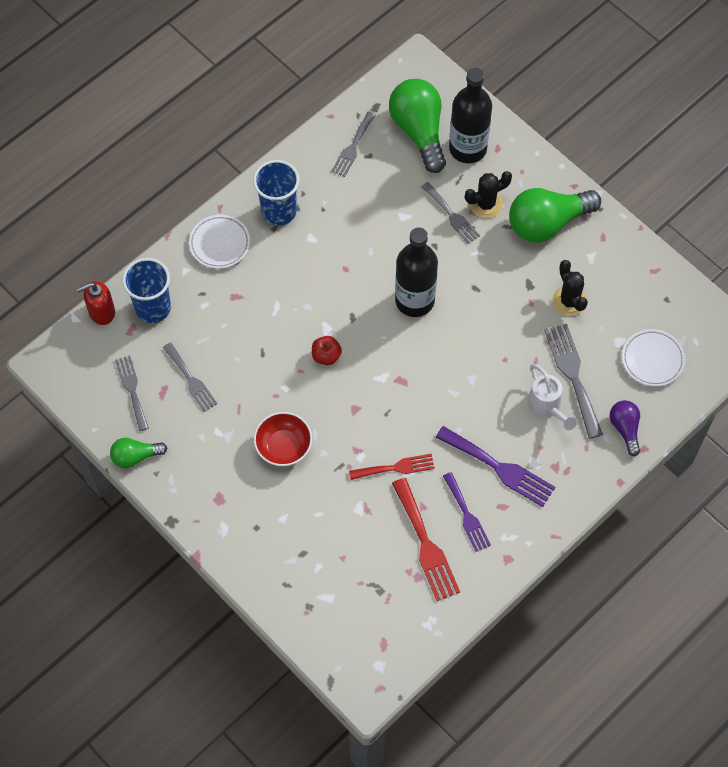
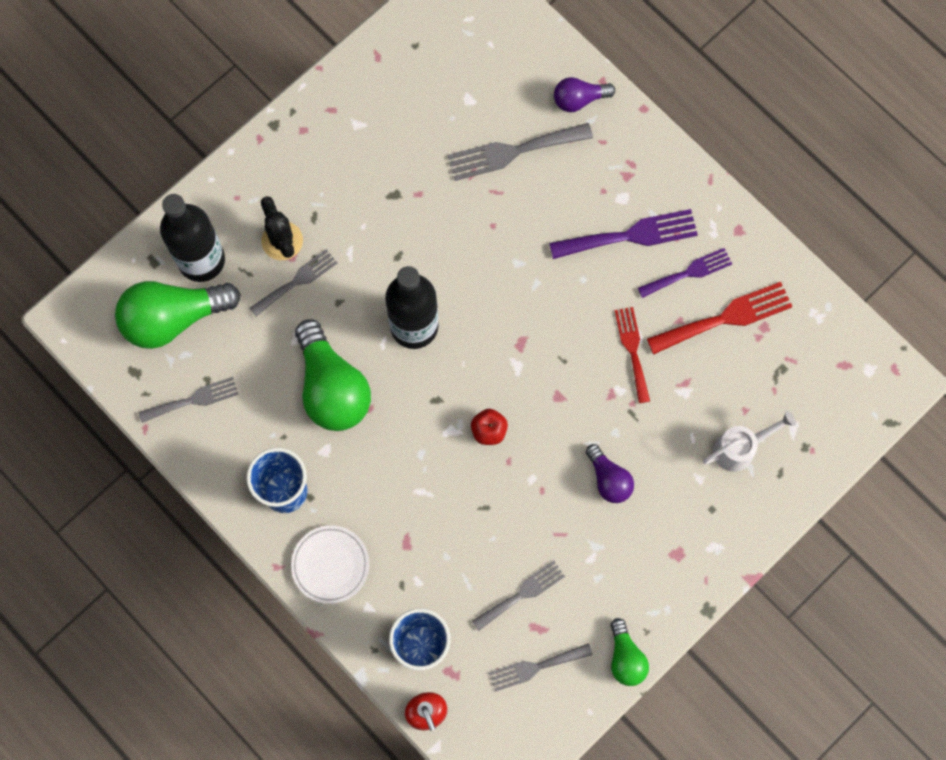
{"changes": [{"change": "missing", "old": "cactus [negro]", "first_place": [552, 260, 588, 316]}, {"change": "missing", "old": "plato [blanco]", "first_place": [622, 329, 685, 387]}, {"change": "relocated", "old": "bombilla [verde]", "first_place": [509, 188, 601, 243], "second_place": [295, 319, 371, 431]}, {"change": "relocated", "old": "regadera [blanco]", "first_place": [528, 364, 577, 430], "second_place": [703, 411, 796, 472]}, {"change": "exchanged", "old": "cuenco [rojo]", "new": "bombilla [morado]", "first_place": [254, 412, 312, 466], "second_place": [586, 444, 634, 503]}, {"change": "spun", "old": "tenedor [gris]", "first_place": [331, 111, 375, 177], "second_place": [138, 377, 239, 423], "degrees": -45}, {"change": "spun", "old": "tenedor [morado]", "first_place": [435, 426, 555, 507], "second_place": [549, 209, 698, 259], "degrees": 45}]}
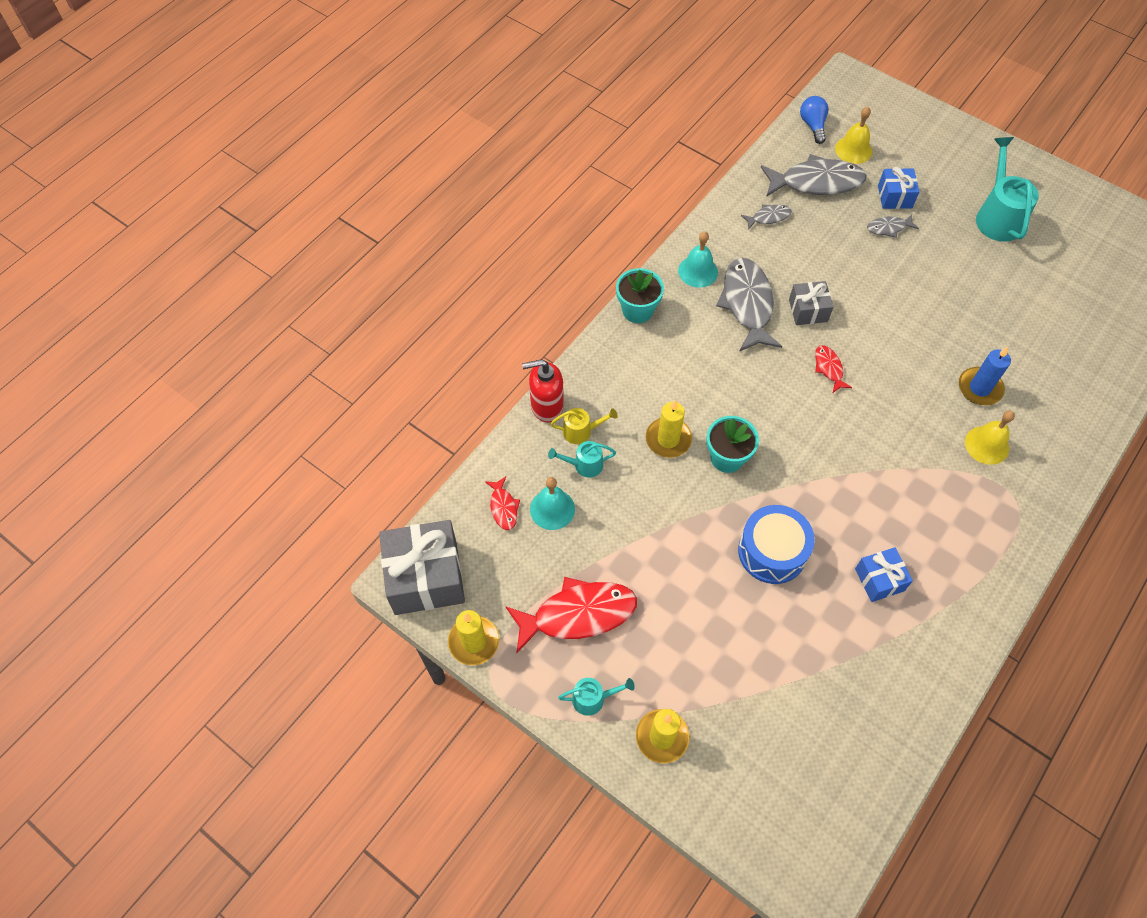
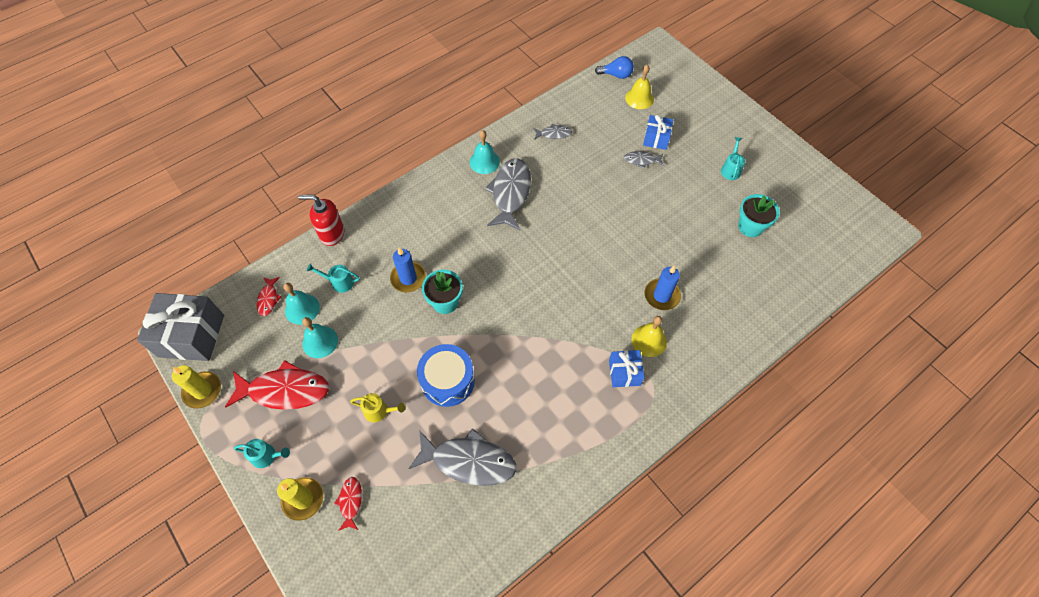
{"changes": [{"change": "missing", "old": "regalo [gris]", "first_place": [789, 281, 833, 325]}, {"change": "appeared", "new": "campana [turquesa]", "second_place": [302, 317, 338, 358]}, {"change": "relocated", "old": "regadera [amarillo]", "first_place": [550, 408, 618, 444], "second_place": [350, 393, 405, 422]}, {"change": "relocated", "old": "maceta [turquesa]", "first_place": [616, 268, 664, 323], "second_place": [738, 194, 780, 237]}, {"change": "relocated", "old": "pez [gris]", "first_place": [761, 154, 867, 197], "second_place": [408, 428, 517, 486]}, {"change": "relocated", "old": "pez [rojo]", "first_place": [815, 345, 852, 393], "second_place": [334, 477, 362, 531]}, {"change": "relocated", "old": "regalo [azul]", "first_place": [855, 547, 913, 602], "second_place": [609, 350, 645, 387]}, {"change": "colour", "old": "vela [amarillo]", "new": "vela [azul]", "first_place": [646, 400, 692, 458], "second_place": [390, 247, 426, 292]}, {"change": "spun", "old": "bombilla [azul]", "first_place": [800, 96, 828, 144], "second_place": [595, 56, 634, 79], "degrees": 90}, {"change": "size", "old": "regadera [turquesa]", "first_place": [976, 137, 1039, 242], "second_place": [721, 137, 745, 180], "factor": 0.53}]}
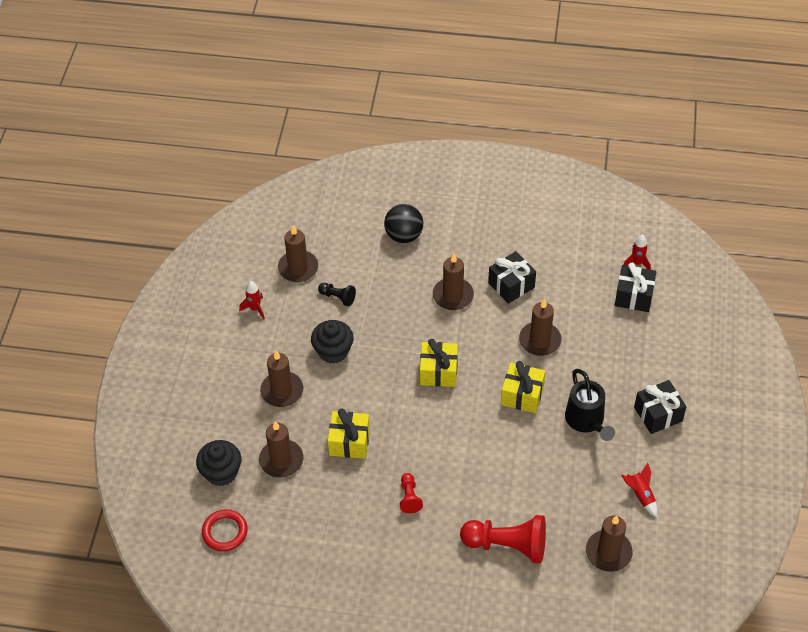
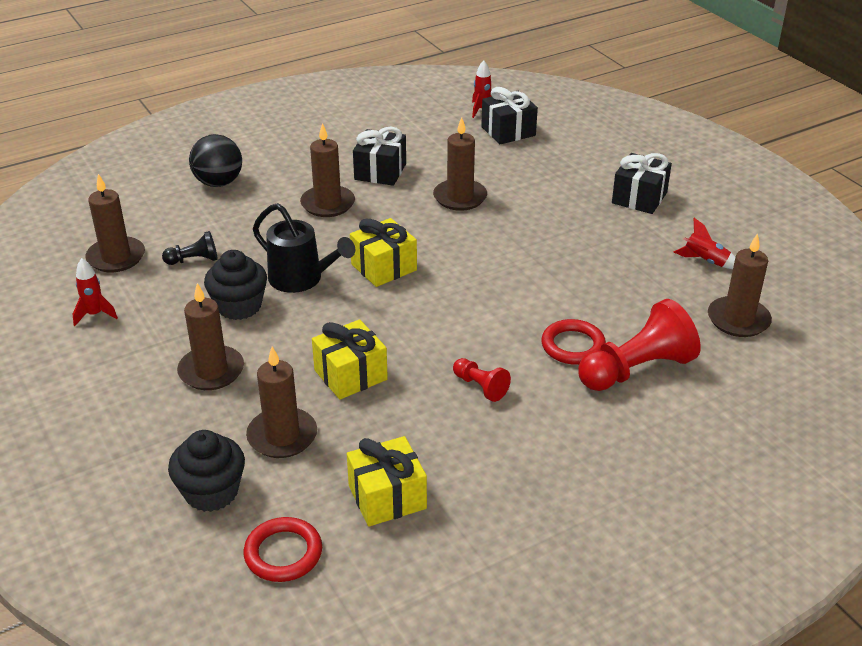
{"changes": [{"change": "appeared", "new": "anillo [rojo]", "second_place": [541, 319, 606, 365]}, {"change": "relocated", "old": "regalo [amarillo]", "first_place": [501, 361, 545, 413], "second_place": [347, 436, 427, 526]}, {"change": "relocated", "old": "regadera [negro]", "first_place": [565, 369, 615, 441], "second_place": [253, 203, 355, 293]}]}
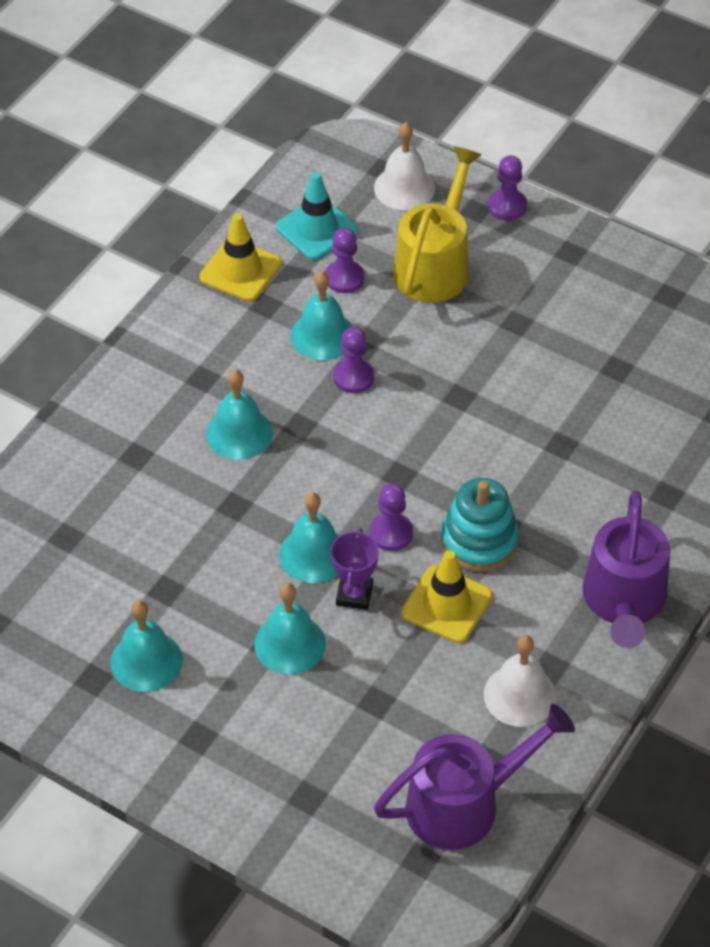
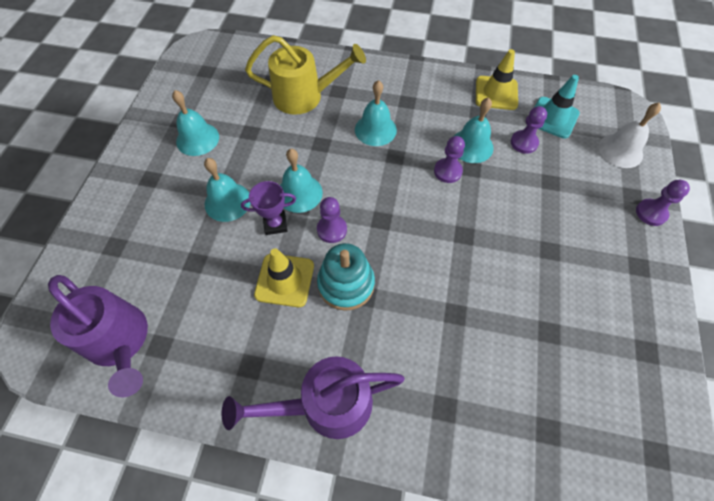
{"changes": [{"change": "missing", "old": "campana [blanco]", "first_place": [484, 635, 557, 727]}, {"change": "relocated", "old": "regadera [amarillo]", "first_place": [393, 146, 482, 303], "second_place": [245, 35, 366, 115]}]}
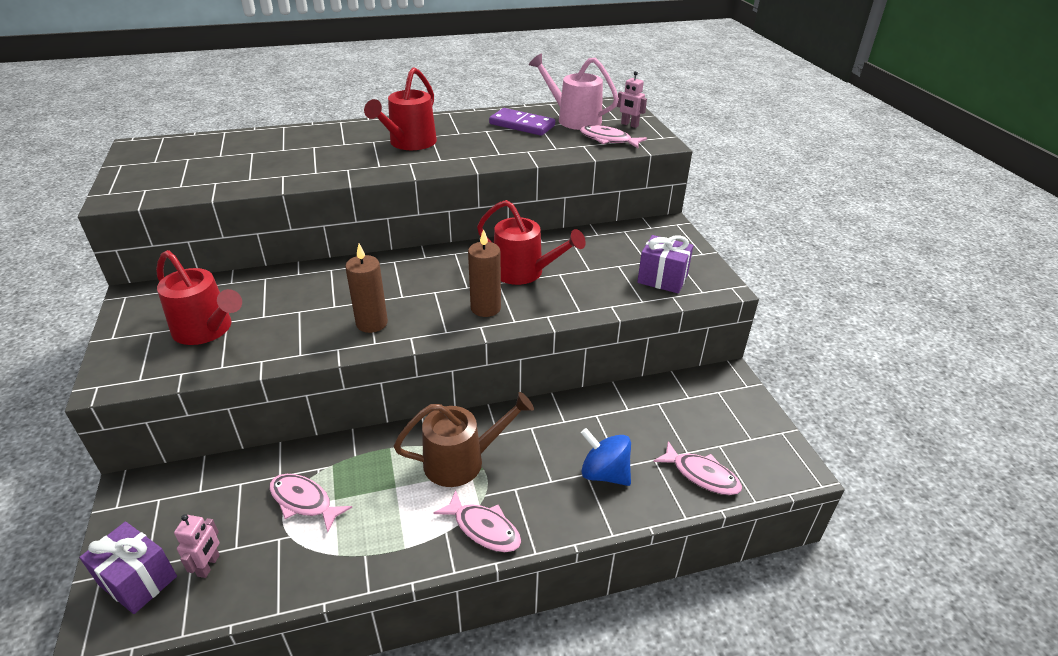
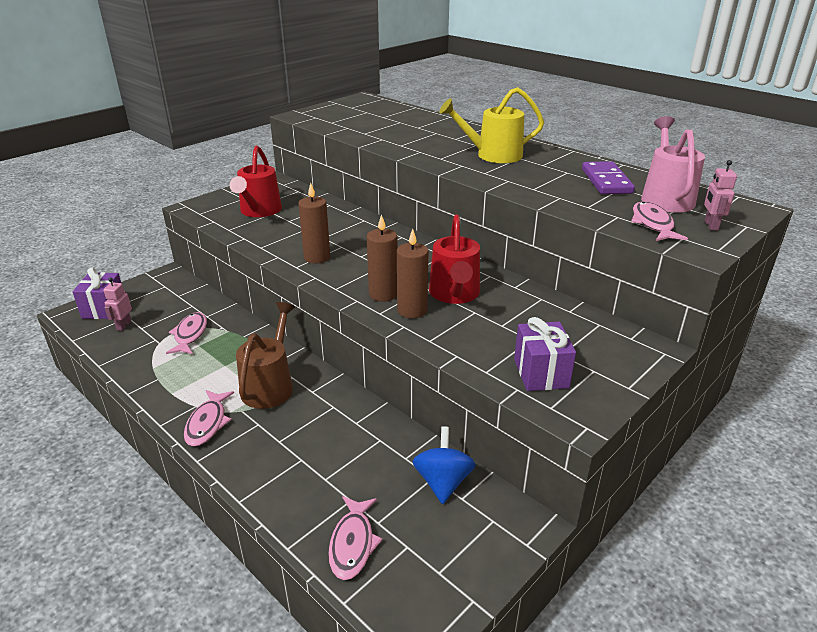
{"changes": [{"change": "appeared", "new": "vela [marrón]", "second_place": [397, 229, 428, 318]}, {"change": "relocated", "old": "peonza [azul]", "first_place": [581, 428, 631, 486], "second_place": [412, 426, 476, 504]}, {"change": "colour", "old": "regadera [rojo]", "new": "regadera [amarillo]", "first_place": [364, 67, 437, 150], "second_place": [439, 87, 544, 163]}, {"change": "spun", "old": "robot [rosa]", "first_place": [174, 514, 220, 578], "second_place": [103, 278, 132, 331], "degrees": 120}, {"change": "spun", "old": "regadera [marrón]", "first_place": [394, 392, 534, 487], "second_place": [236, 302, 295, 409], "degrees": -120}]}
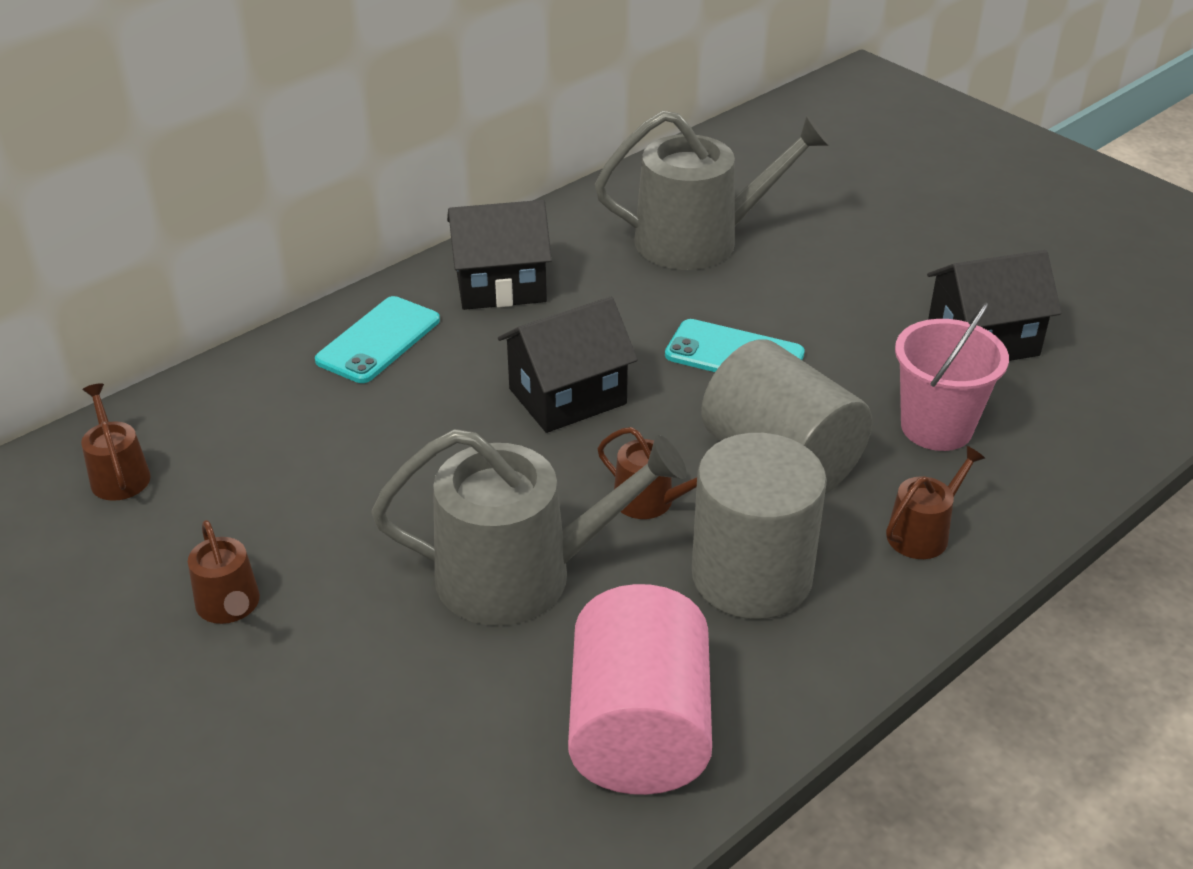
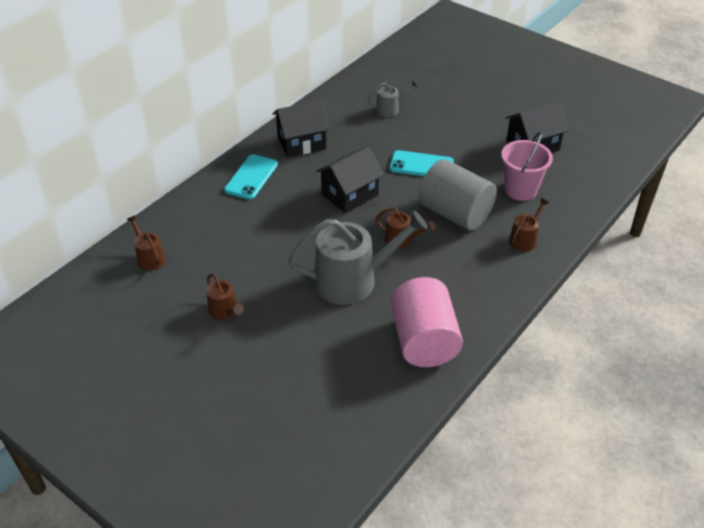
{"changes": [{"change": "missing", "old": "cilindro [gris]", "first_place": [692, 433, 827, 619]}, {"change": "size", "old": "regadera [gris]", "first_place": [595, 111, 830, 270], "second_place": [368, 80, 418, 117], "factor": 0.47}]}
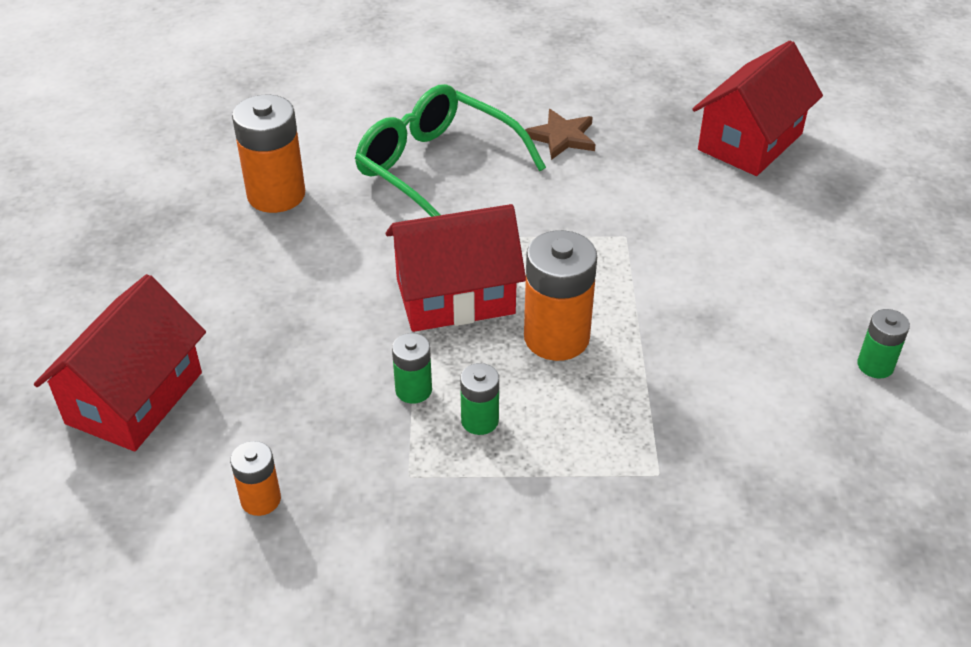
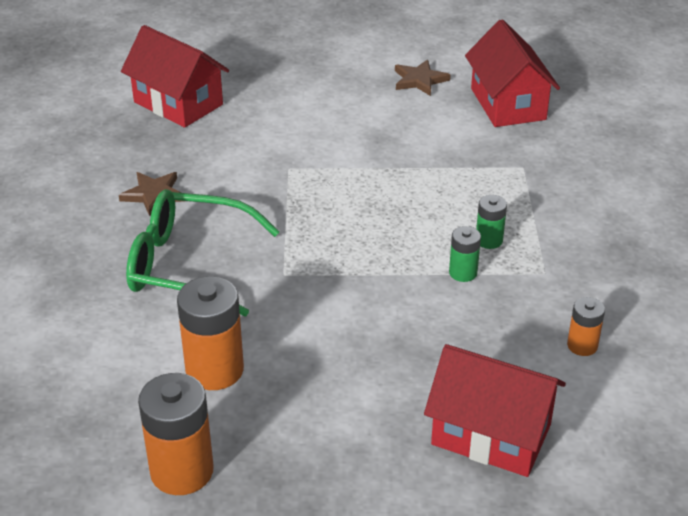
{"changes": [{"change": "relocated", "old": "casa [rojo]", "first_place": [386, 204, 526, 332], "second_place": [465, 19, 560, 127]}, {"change": "relocated", "old": "pila [naranja]", "first_place": [524, 230, 597, 361], "second_place": [138, 373, 214, 495]}, {"change": "exchanged", "old": "pila [verde]", "new": "estrella [marrón]", "first_place": [857, 309, 910, 378], "second_place": [395, 59, 451, 96]}, {"change": "spun", "old": "gafas [verde]", "first_place": [355, 84, 546, 217], "second_place": [126, 189, 280, 317], "degrees": 60}]}
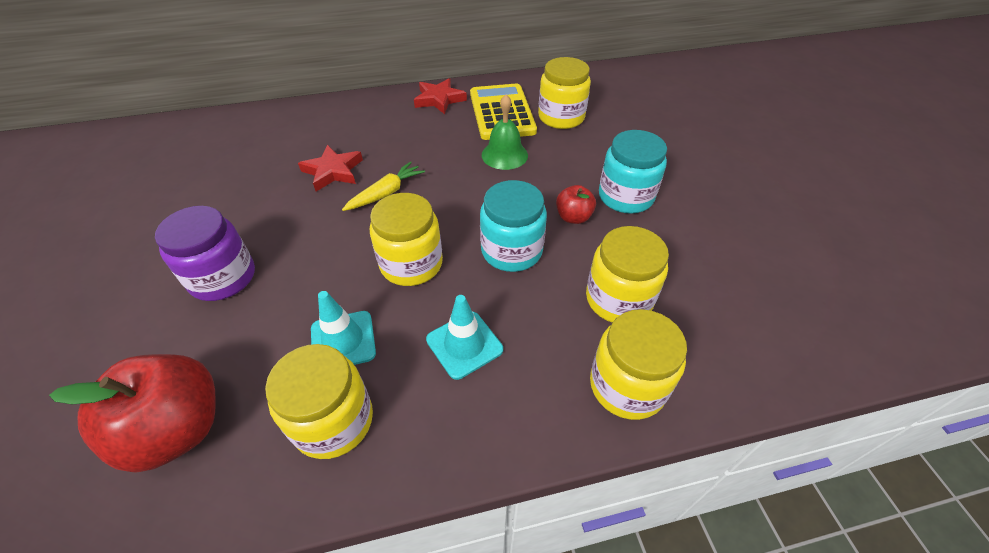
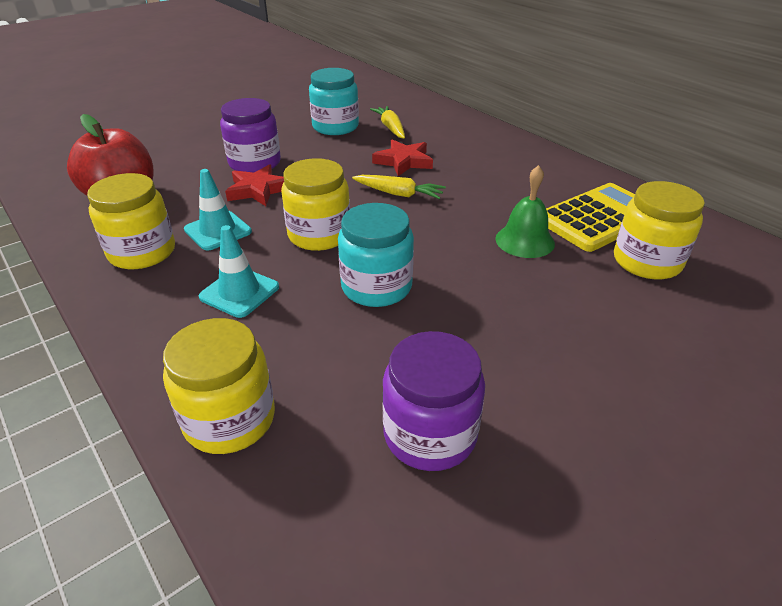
{"changes": [{"change": "missing", "old": "manzana [rojo]", "first_place": [556, 185, 596, 224]}, {"change": "missing", "old": "tarro [amarillo]", "first_place": [586, 226, 669, 323]}, {"change": "appeared", "new": "zanahoria [amarillo]", "second_place": [370, 106, 405, 139]}, {"change": "appeared", "new": "tarro [morado]", "second_place": [382, 331, 485, 471]}, {"change": "relocated", "old": "estrella [rojo]", "first_place": [414, 78, 467, 114], "second_place": [225, 164, 284, 206]}, {"change": "relocated", "old": "tarro [turquesa]", "first_place": [599, 130, 667, 214], "second_place": [309, 68, 359, 135]}]}
